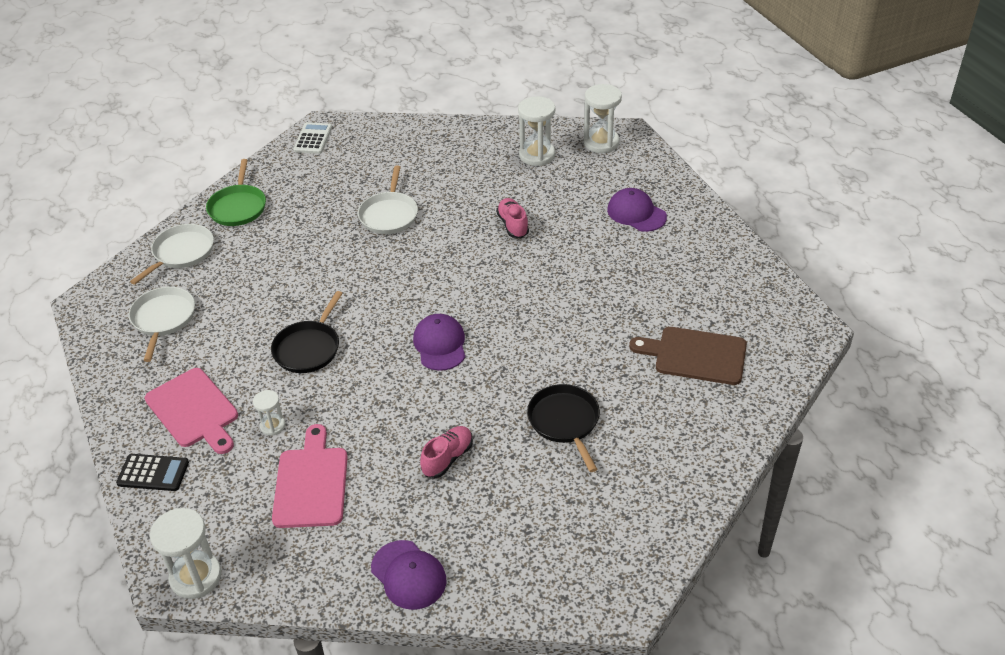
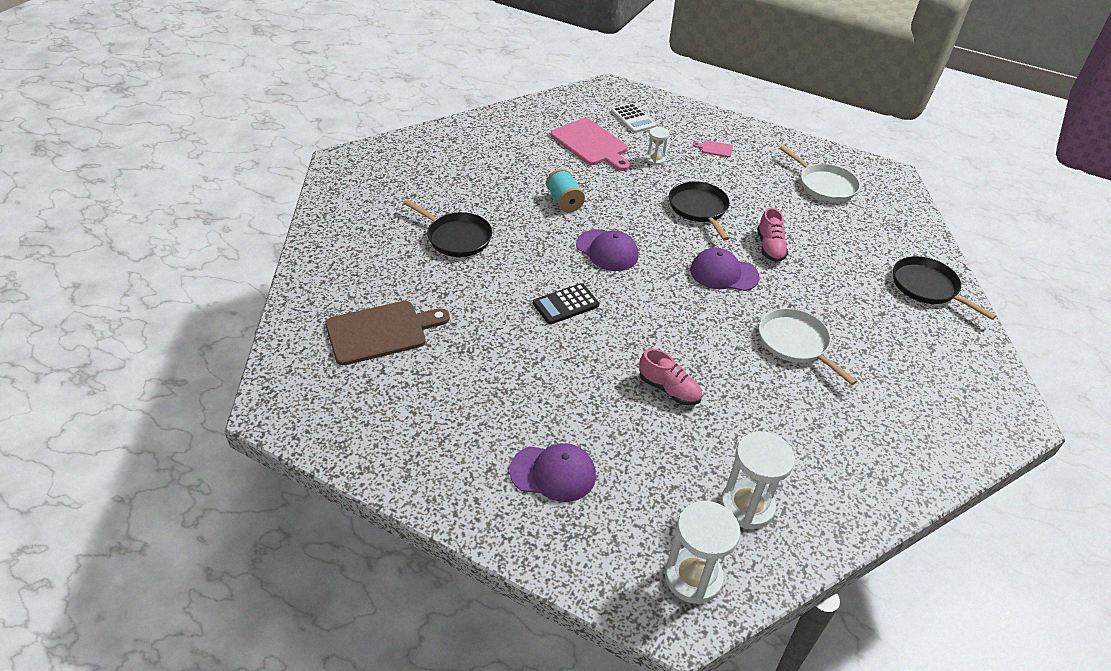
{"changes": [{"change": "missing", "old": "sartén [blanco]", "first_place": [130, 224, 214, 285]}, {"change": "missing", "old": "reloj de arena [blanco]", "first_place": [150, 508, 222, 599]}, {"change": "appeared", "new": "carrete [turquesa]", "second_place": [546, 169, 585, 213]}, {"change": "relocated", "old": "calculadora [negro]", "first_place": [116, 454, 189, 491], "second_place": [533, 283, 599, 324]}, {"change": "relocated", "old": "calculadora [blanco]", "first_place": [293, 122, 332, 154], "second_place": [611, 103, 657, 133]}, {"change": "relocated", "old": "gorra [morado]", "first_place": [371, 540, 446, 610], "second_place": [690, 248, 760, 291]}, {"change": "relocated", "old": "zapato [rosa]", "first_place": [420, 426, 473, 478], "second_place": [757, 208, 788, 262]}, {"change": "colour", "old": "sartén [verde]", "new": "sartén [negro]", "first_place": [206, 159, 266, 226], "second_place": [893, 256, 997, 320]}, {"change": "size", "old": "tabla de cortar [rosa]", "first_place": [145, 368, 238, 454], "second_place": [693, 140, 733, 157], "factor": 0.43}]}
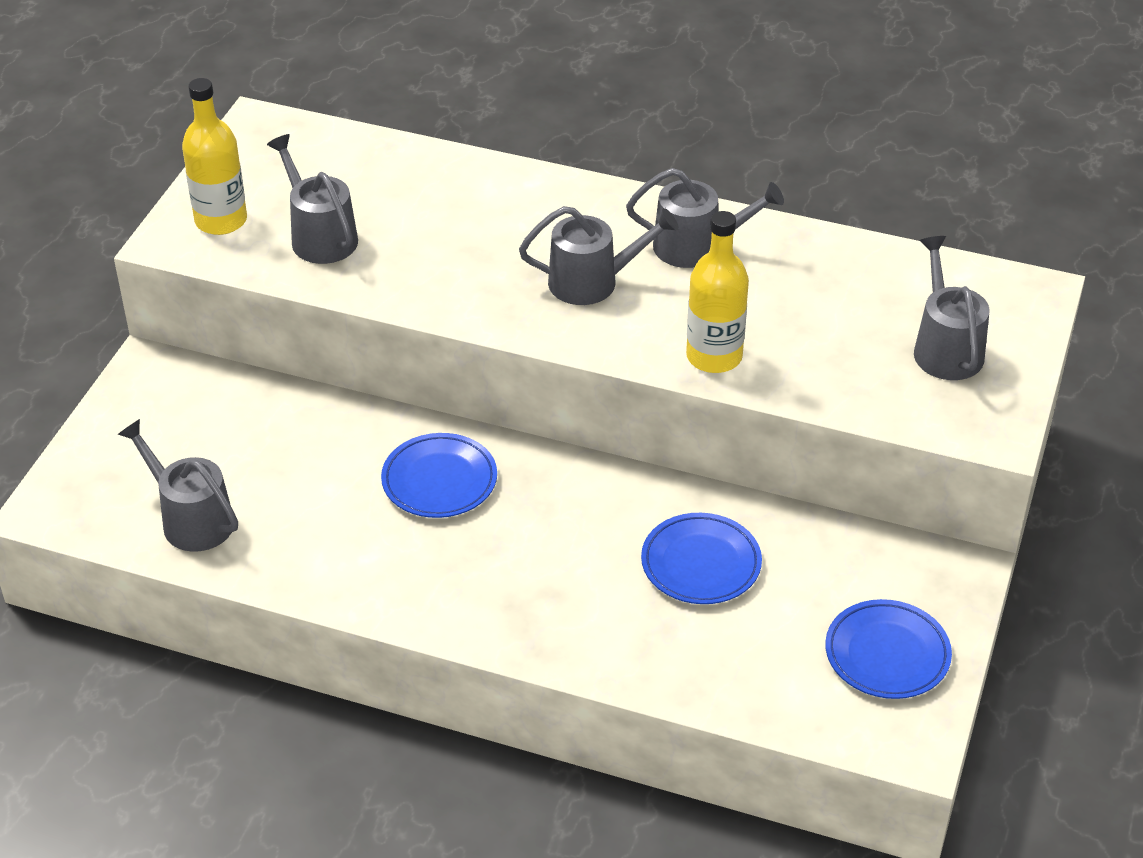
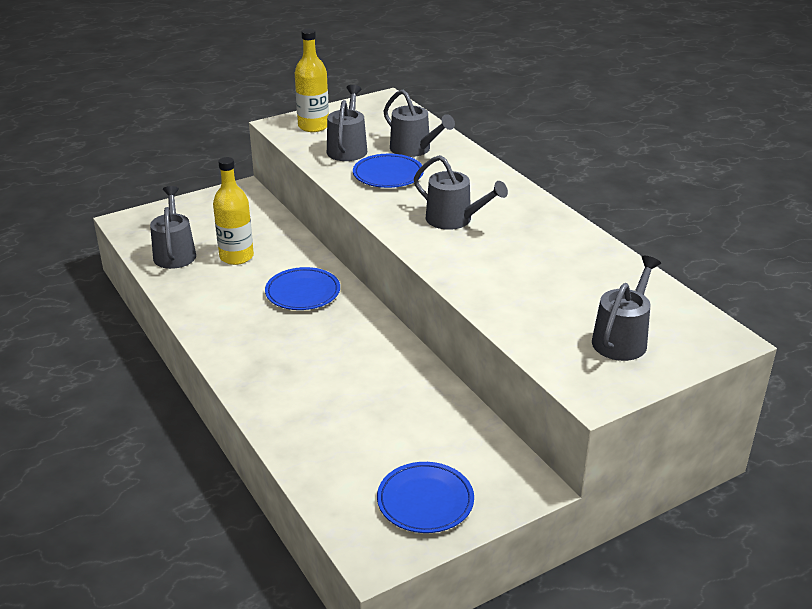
{"changes": [{"change": "relocated", "old": "regadera [gris]", "first_place": [626, 168, 784, 268], "second_place": [384, 90, 455, 157]}, {"change": "relocated", "old": "plato [azul]", "first_place": [641, 513, 762, 604], "second_place": [353, 154, 424, 188]}, {"change": "relocated", "old": "botella [amarillo]", "first_place": [686, 211, 749, 373], "second_place": [213, 157, 254, 265]}]}
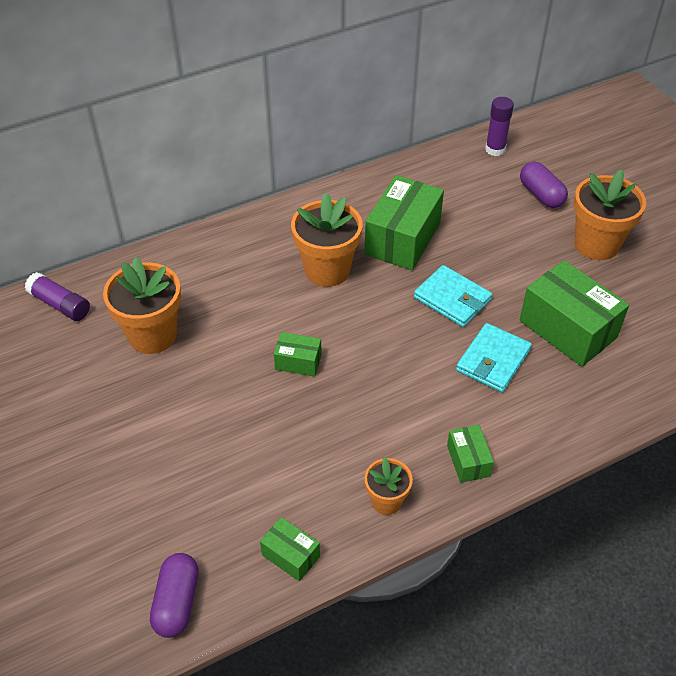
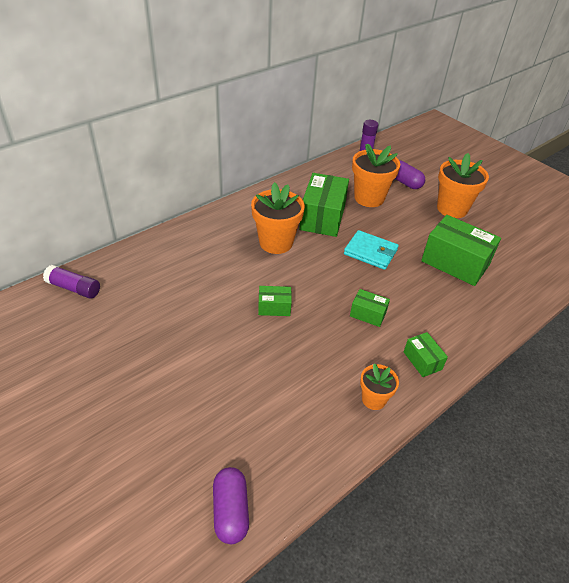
{"changes": [{"change": "missing", "old": "cartera [turquesa]", "first_place": [456, 323, 532, 392]}, {"change": "relocated", "old": "maceta [naranja]", "first_place": [103, 257, 181, 354], "second_place": [352, 144, 400, 207]}, {"change": "relocated", "old": "caja [verde]", "first_place": [260, 517, 320, 582], "second_place": [350, 289, 390, 327]}]}
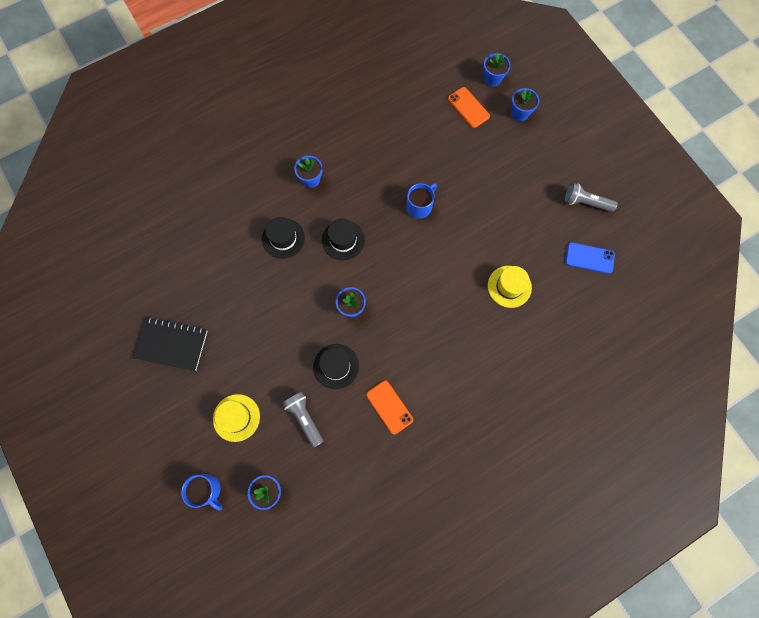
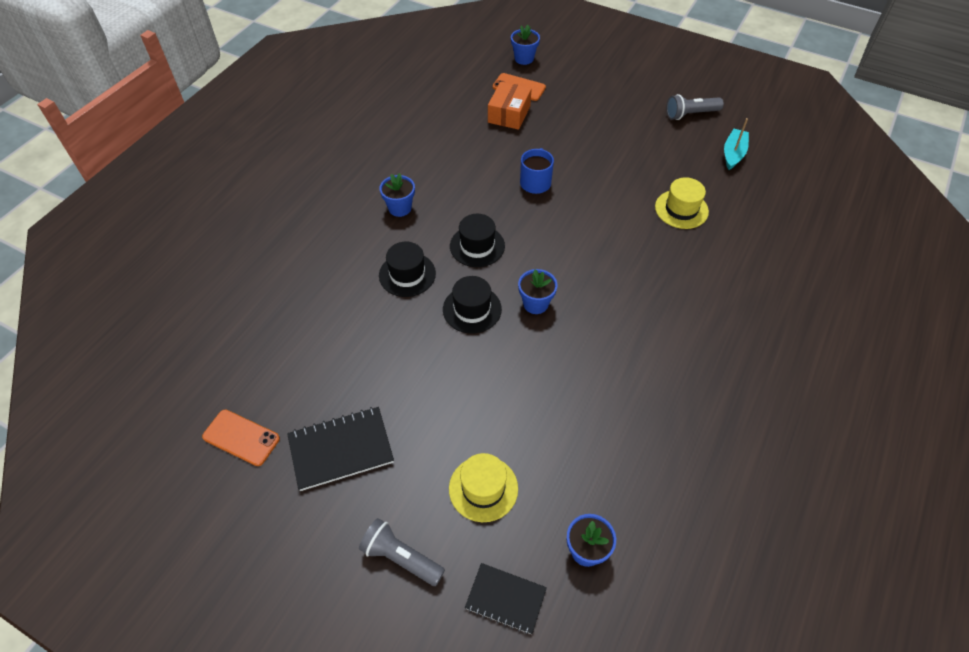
{"changes": [{"change": "missing", "old": "maceta [azul]", "first_place": [511, 88, 539, 121]}, {"change": "appeared", "new": "caja [naranja]", "second_place": [488, 81, 532, 130]}, {"change": "relocated", "old": "lámpara de mano [gris]", "first_place": [282, 392, 323, 448], "second_place": [359, 518, 445, 586]}, {"change": "relocated", "old": "sombrero [negro]", "first_place": [313, 344, 359, 389], "second_place": [443, 276, 502, 334]}, {"change": "relocated", "old": "móvil [naranja]", "first_place": [366, 380, 413, 435], "second_place": [202, 409, 280, 466]}, {"change": "exchanged", "old": "taza [azul]", "new": "cuaderno [negro]", "first_place": [181, 474, 222, 511], "second_place": [465, 563, 547, 634]}, {"change": "exchanged", "old": "móvil [azul]", "new": "barco [turquesa]", "first_place": [565, 242, 615, 274], "second_place": [724, 118, 749, 170]}]}
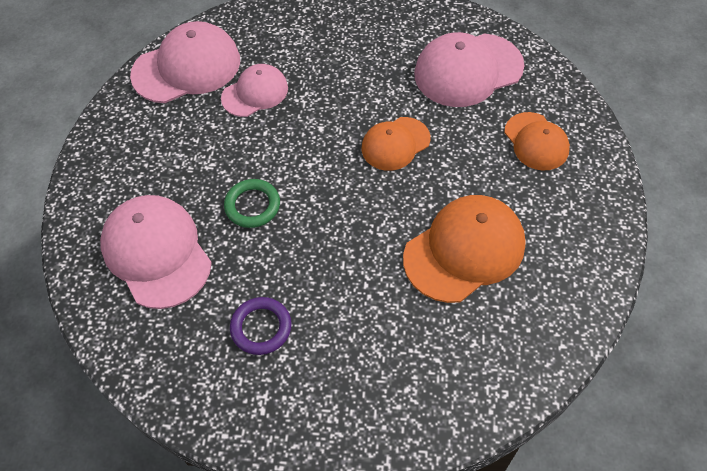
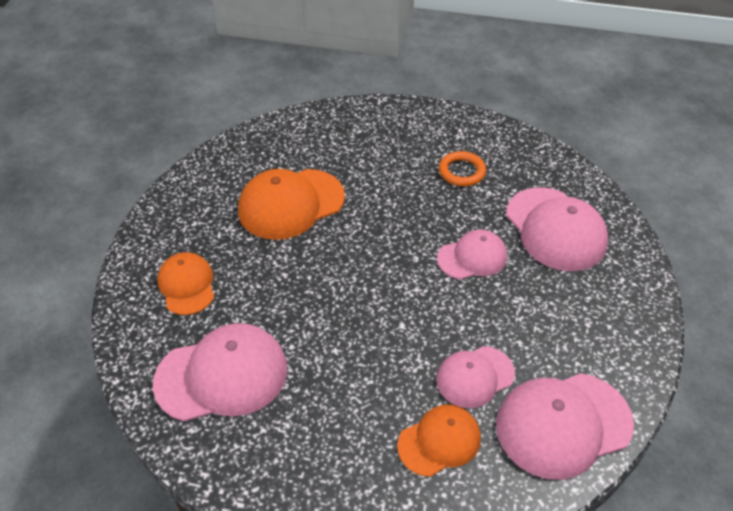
{"changes": [{"change": "relocated", "old": "gorra [naranja]", "first_place": [362, 117, 430, 171], "second_place": [397, 404, 481, 477]}, {"change": "exchanged", "old": "anillo [verde]", "new": "gorra [rosa]", "first_place": [224, 179, 280, 228], "second_place": [437, 229, 507, 279]}, {"change": "colour", "old": "anillo [morado]", "new": "anillo [naranja]", "first_place": [230, 297, 292, 355], "second_place": [439, 151, 486, 186]}]}
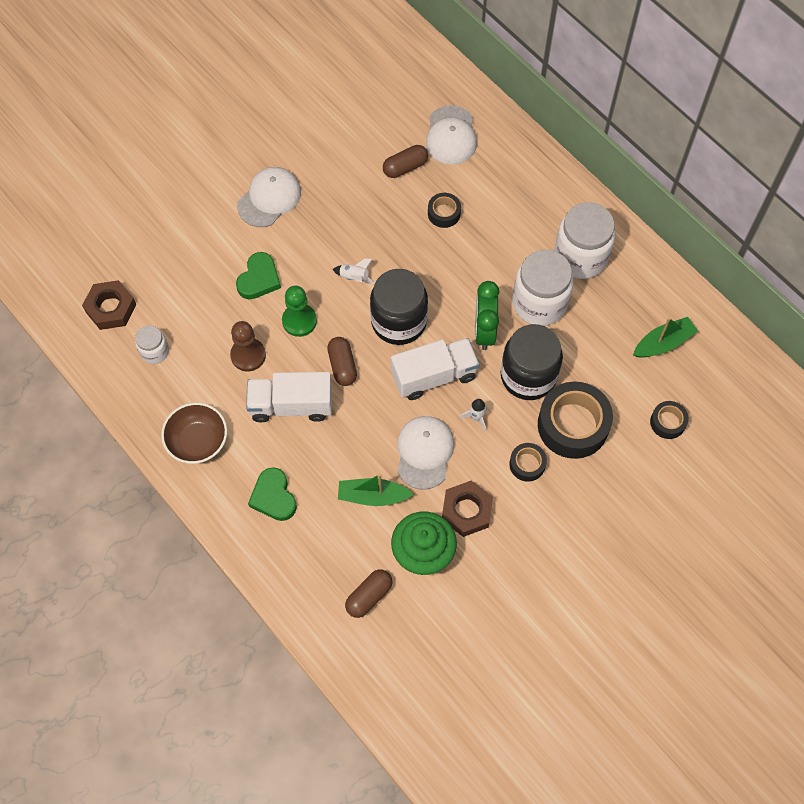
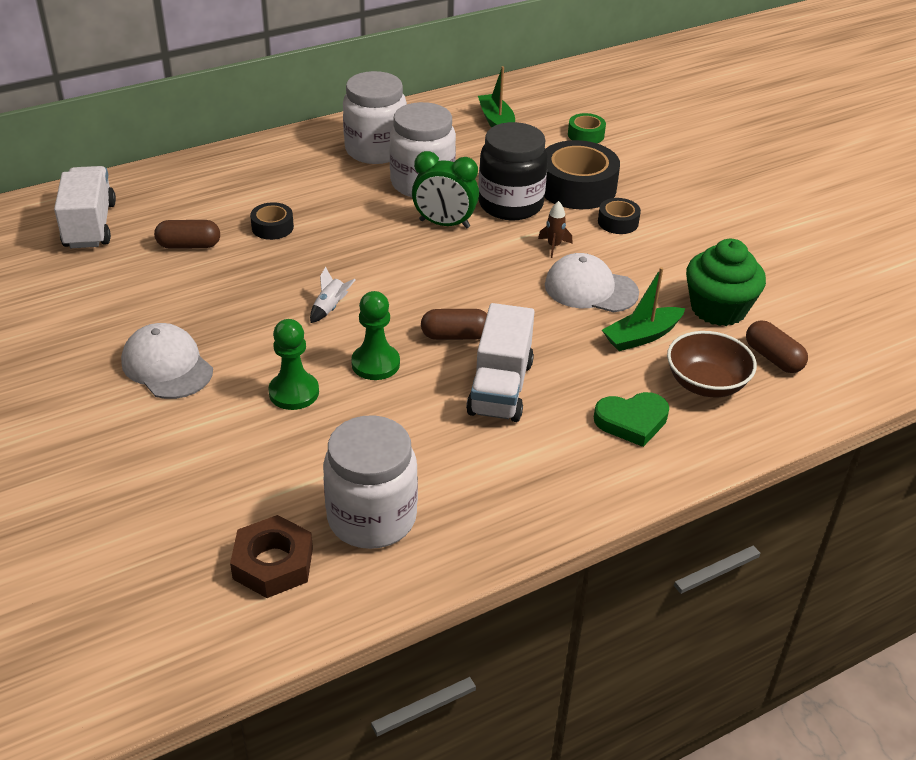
{"changes": [{"change": "missing", "old": "peón [marrón]", "first_place": [230, 321, 266, 372]}, {"change": "missing", "old": "tarro [negro]", "first_place": [370, 269, 428, 345]}, {"change": "missing", "old": "gorra [blanco]", "first_place": [426, 105, 477, 165]}, {"change": "missing", "old": "tuerca [marrón]", "first_place": [442, 481, 493, 537]}, {"change": "relocated", "old": "cuenco [marrón]", "first_place": [161, 403, 227, 464], "second_place": [667, 331, 757, 397]}, {"change": "relocated", "old": "camión [blanco]", "first_place": [391, 338, 479, 400], "second_place": [54, 166, 116, 248]}, {"change": "exchanged", "old": "corazón [verde]", "new": "peón [verde]", "first_place": [236, 252, 281, 299], "second_place": [268, 319, 319, 410]}, {"change": "colour", "old": "cohete [blanco]", "new": "cohete [marrón]", "first_place": [460, 399, 486, 431], "second_place": [538, 201, 573, 258]}, {"change": "colour", "old": "cinta adhesiva [negro]", "new": "cinta adhesiva [verde]", "first_place": [650, 401, 689, 439], "second_place": [568, 113, 606, 143]}, {"change": "spun", "old": "barco [verde]", "first_place": [338, 474, 414, 506], "second_place": [602, 267, 685, 351], "degrees": 45}, {"change": "spun", "old": "cápsula [marrón]", "first_place": [383, 145, 428, 178], "second_place": [154, 220, 220, 249], "degrees": -75}, {"change": "size", "old": "tarro [blanco]", "first_place": [135, 325, 169, 364], "second_place": [323, 415, 418, 549], "factor": 1.94}]}
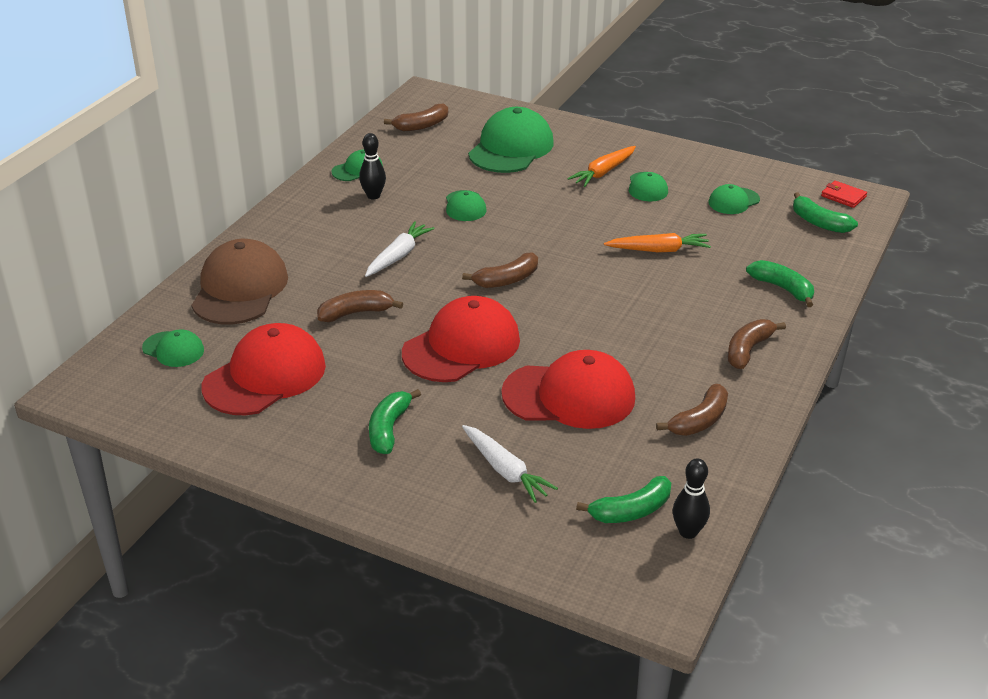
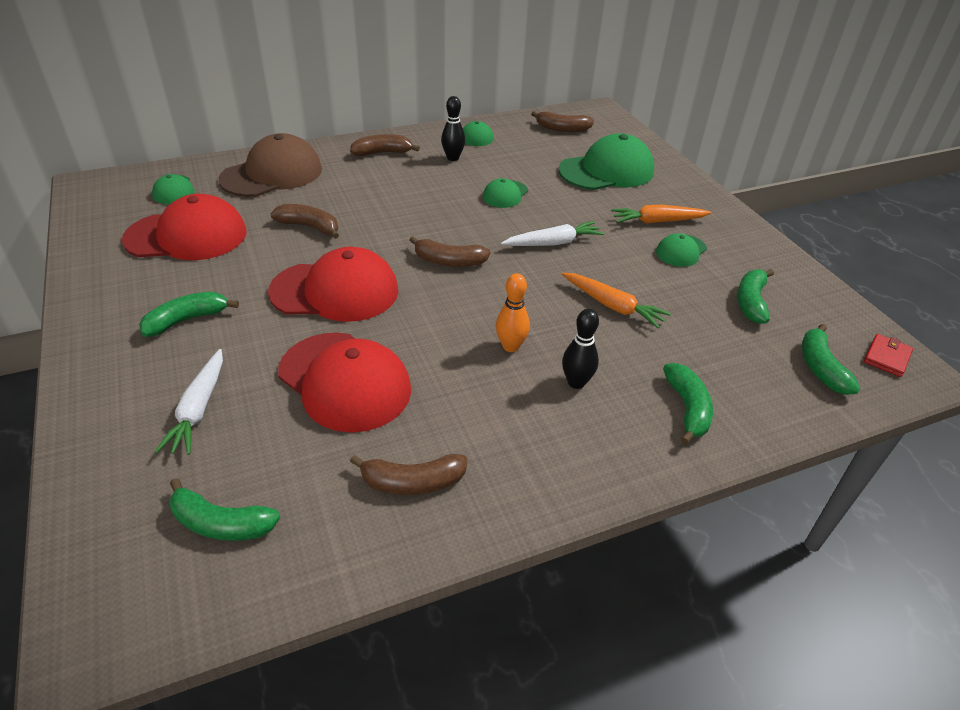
{"changes": [{"change": "appeared", "new": "bolo [naranja]", "second_place": [496, 273, 530, 352]}, {"change": "relocated", "old": "zanahoria [blanco]", "first_place": [365, 221, 435, 277], "second_place": [501, 221, 604, 246]}, {"change": "relocated", "old": "bolo [negro]", "first_place": [673, 458, 710, 539], "second_place": [562, 309, 599, 389]}, {"change": "relocated", "old": "plátano [marrón]", "first_place": [728, 319, 786, 369], "second_place": [350, 134, 420, 156]}, {"change": "exchanged", "old": "gorra [verde]", "new": "plátano [verde]", "first_place": [708, 184, 760, 214], "second_place": [737, 269, 774, 324]}, {"change": "spun", "old": "cartera [rojo]", "first_place": [821, 181, 867, 208], "second_place": [864, 334, 913, 377], "degrees": 45}]}
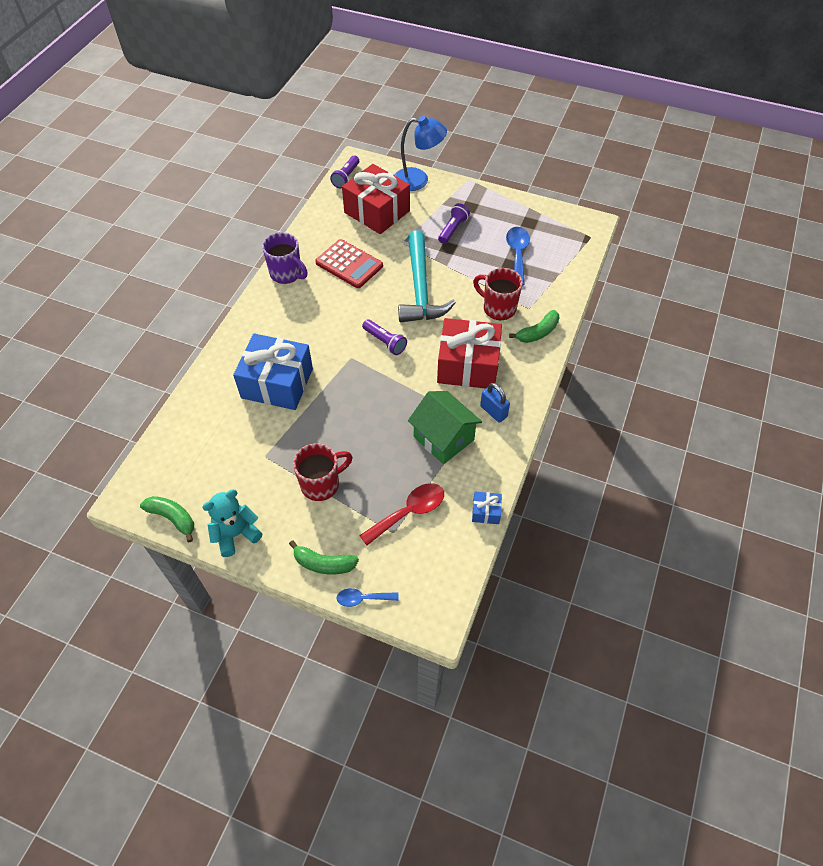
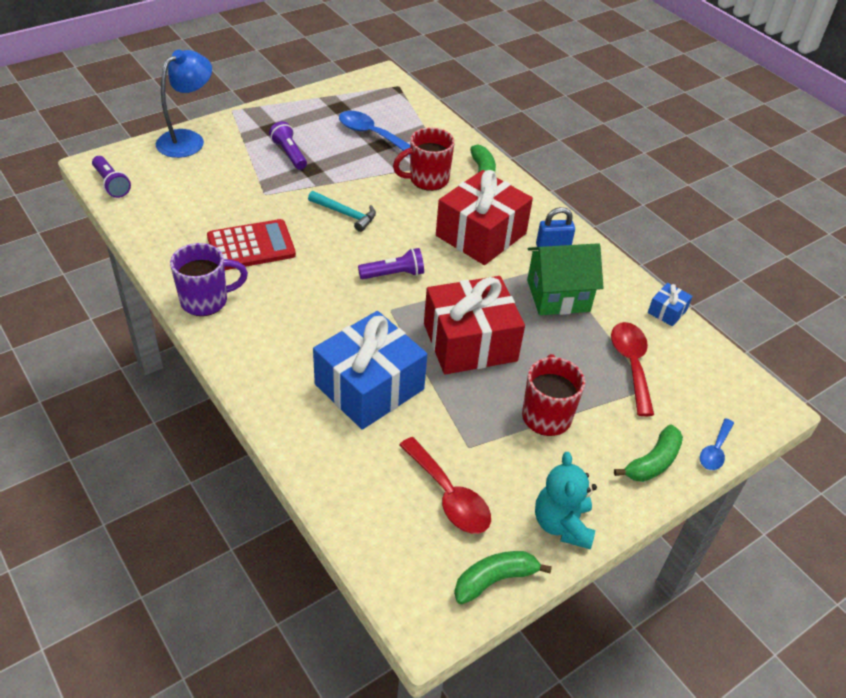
{"changes": [{"change": "appeared", "new": "cuchara [rojo]", "second_place": [399, 437, 491, 534]}, {"change": "relocated", "old": "regalo [rojo]", "first_place": [342, 164, 410, 234], "second_place": [424, 276, 525, 374]}, {"change": "size", "old": "martillo [turquesa]", "first_place": [398, 230, 456, 323], "second_place": [308, 191, 376, 232], "factor": 0.5}]}
